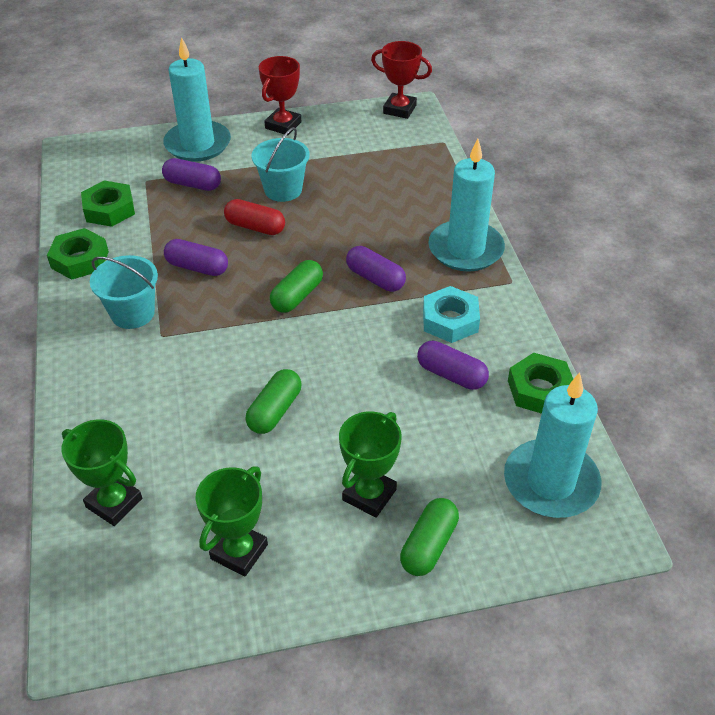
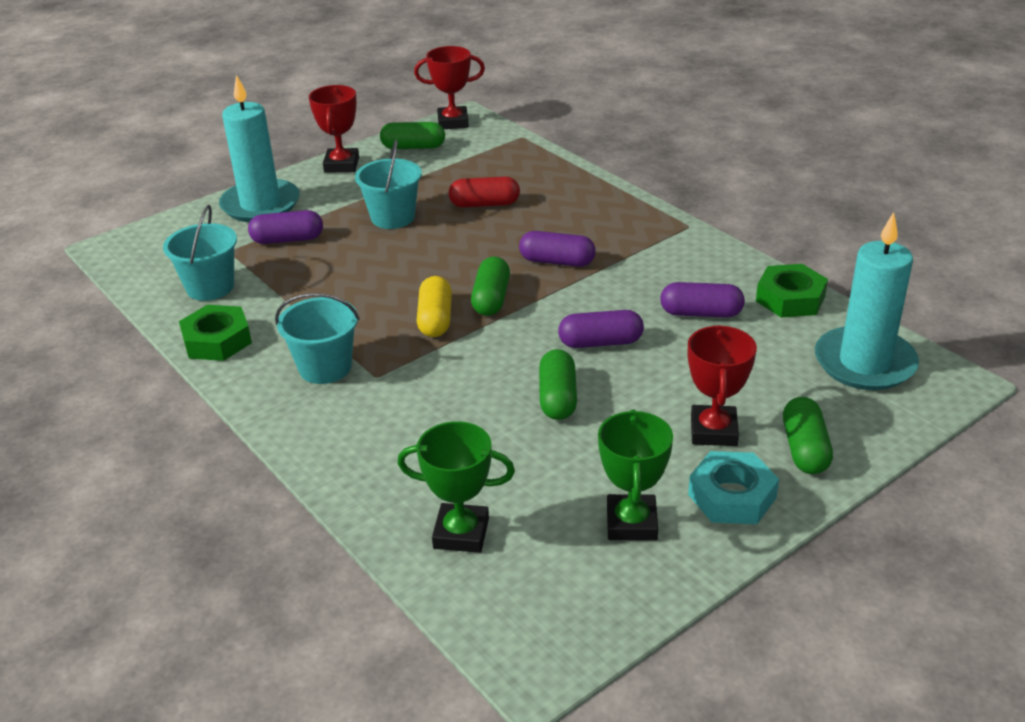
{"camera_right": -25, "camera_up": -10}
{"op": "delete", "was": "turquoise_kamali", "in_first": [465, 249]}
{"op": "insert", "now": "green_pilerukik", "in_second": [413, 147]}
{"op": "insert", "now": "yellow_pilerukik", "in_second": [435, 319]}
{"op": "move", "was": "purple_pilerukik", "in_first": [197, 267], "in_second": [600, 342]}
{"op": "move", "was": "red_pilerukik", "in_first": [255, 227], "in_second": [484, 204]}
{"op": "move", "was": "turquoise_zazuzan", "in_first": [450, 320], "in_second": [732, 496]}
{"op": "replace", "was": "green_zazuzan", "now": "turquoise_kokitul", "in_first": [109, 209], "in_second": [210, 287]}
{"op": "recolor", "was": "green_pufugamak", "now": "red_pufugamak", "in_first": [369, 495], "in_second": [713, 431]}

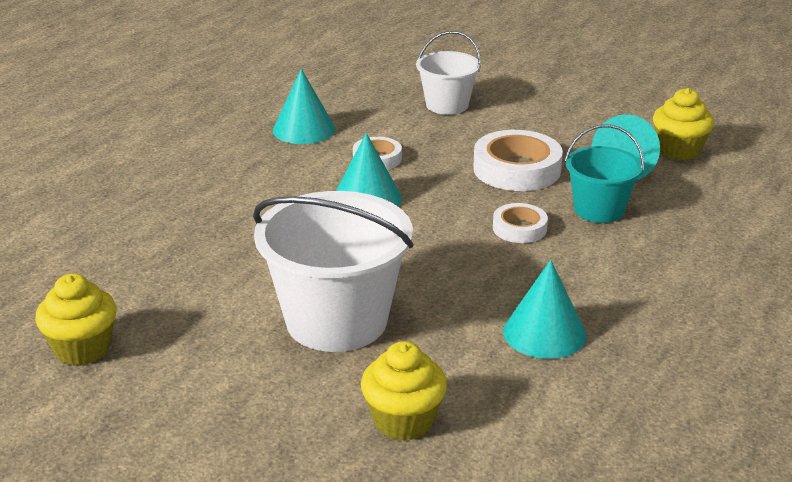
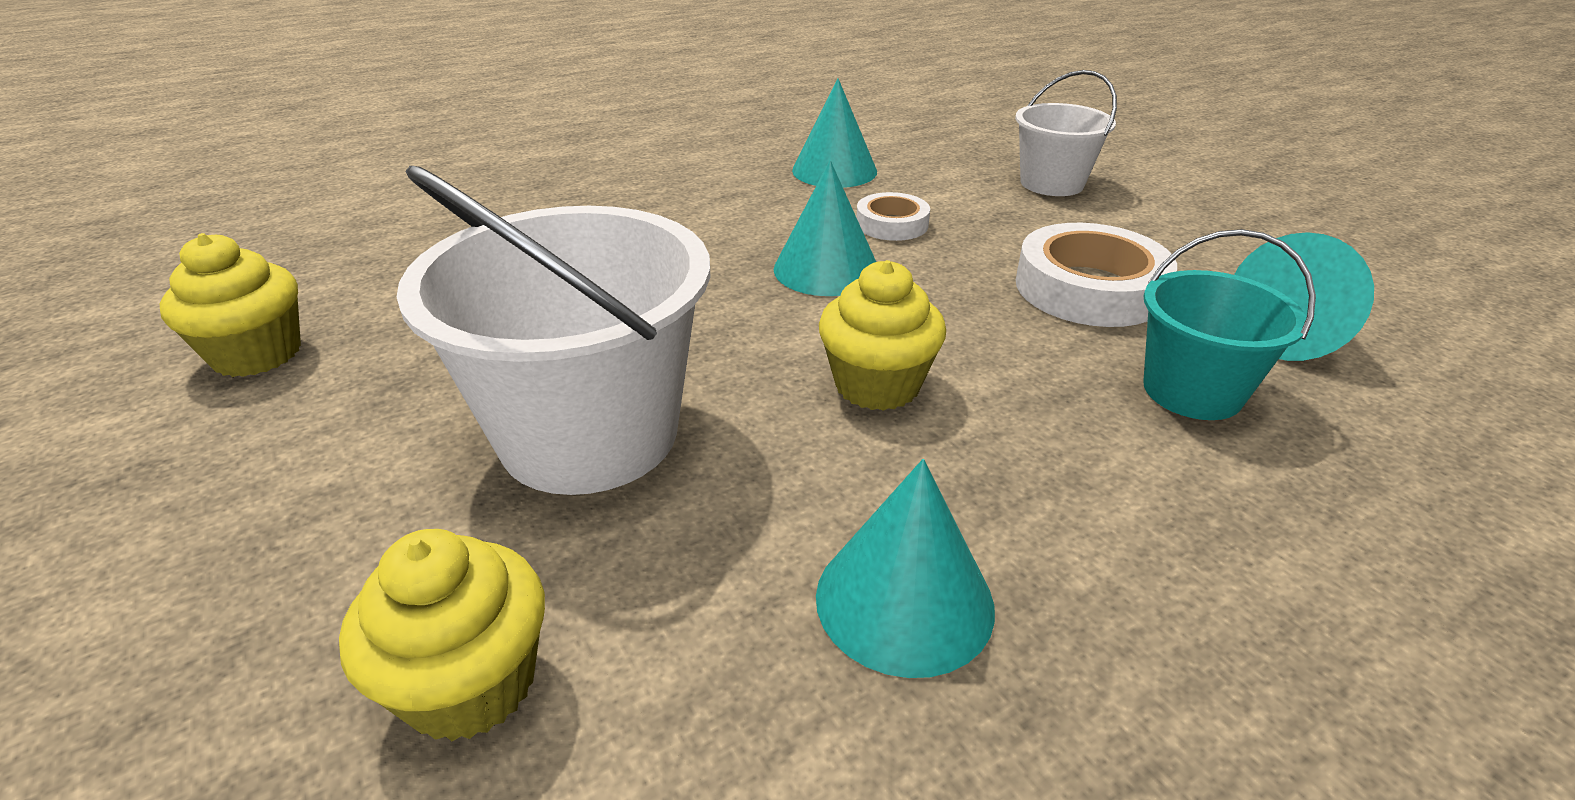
{"camera_right": 30, "camera_up": 5}
{"op": "delete", "was": "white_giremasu", "in_first": [519, 228]}
{"op": "move", "was": "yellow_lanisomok", "in_first": [679, 150], "in_second": [877, 385]}

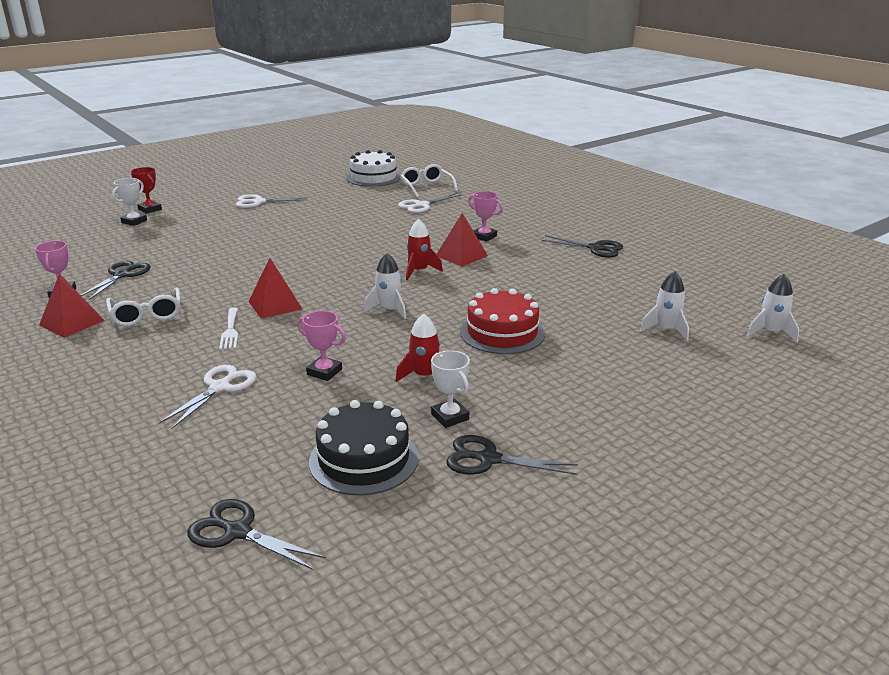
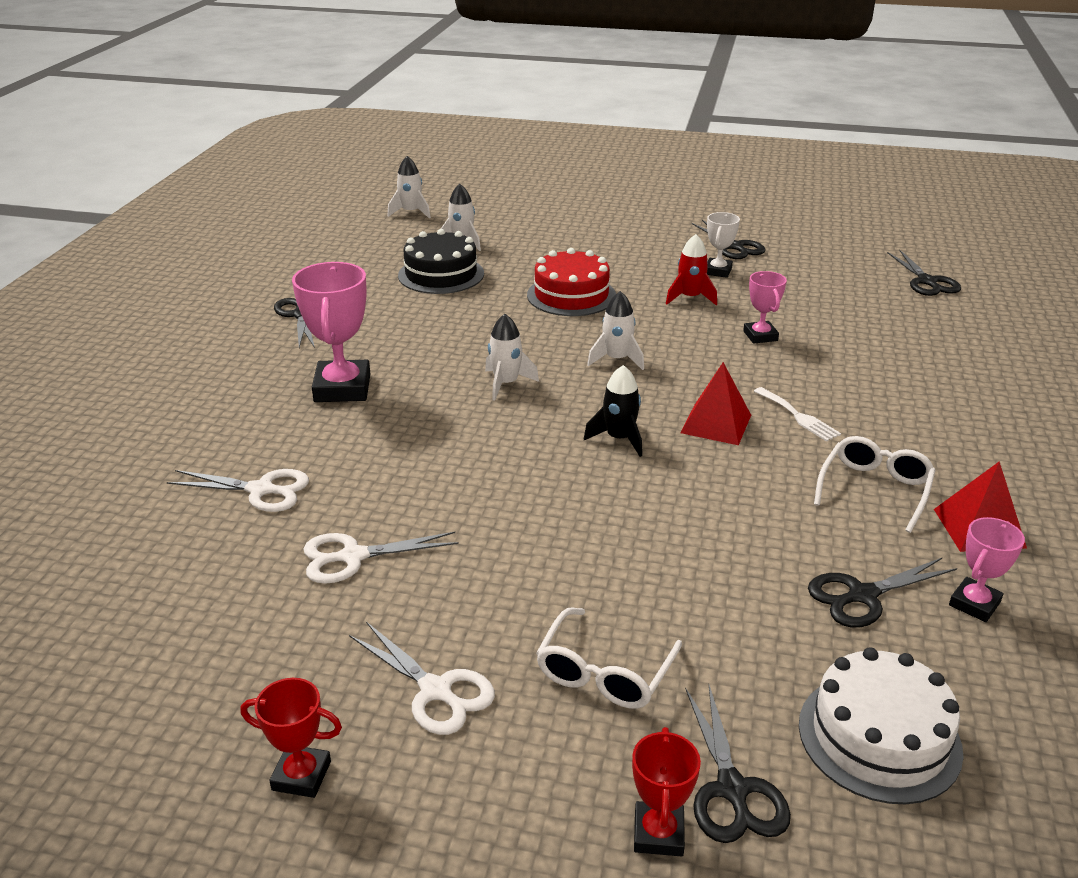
{"camera_right": -130, "camera_up": 5}
{"op": "delete", "was": "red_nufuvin", "in_first": [461, 255]}
{"op": "insert", "now": "red_pufugamak", "in_second": [301, 775]}
{"op": "insert", "now": "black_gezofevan", "in_second": [619, 439]}
{"op": "move", "was": "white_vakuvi", "in_first": [220, 387], "in_second": [353, 557]}
{"op": "move", "was": "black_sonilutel", "in_first": [363, 459], "in_second": [441, 274]}
{"op": "move", "was": "white_sonilutel", "in_first": [373, 177], "in_second": [879, 737]}
{"op": "move", "was": "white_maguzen", "in_first": [427, 187], "in_second": [605, 671]}
{"op": "replace", "was": "white_pufugamak", "now": "black_vakuvi", "in_first": [134, 221], "in_second": [732, 789]}
{"op": "recolor", "was": "red_gezofevan", "now": "white_gezofevan", "in_first": [419, 271], "in_second": [506, 384]}
{"op": "rotate", "was": "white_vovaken", "in_first": [230, 331], "in_second": [798, 416], "clockwise": 105}
{"op": "resize", "was": "pink_pufugamak", "in_first": [484, 236], "in_second": [342, 388], "ratio": 1.79}

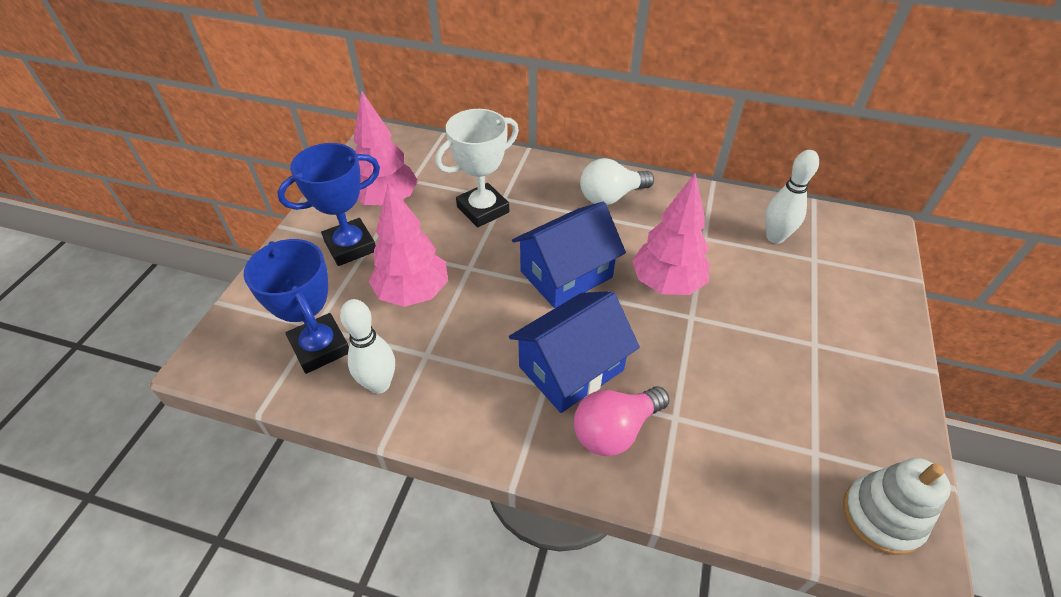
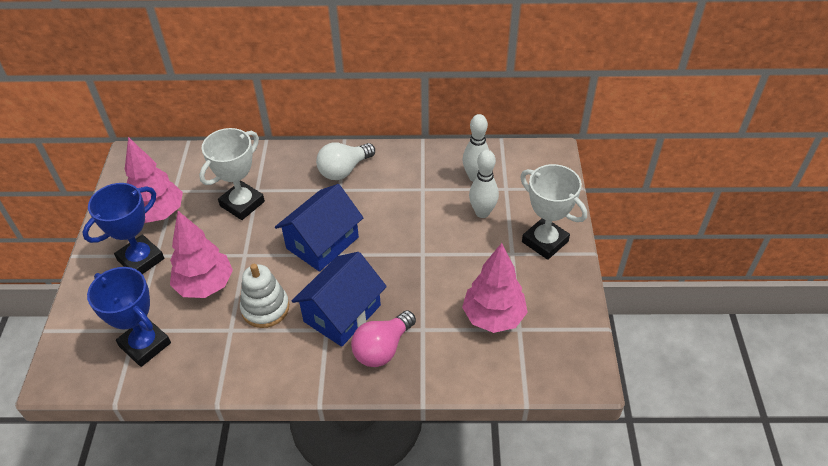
{"camera_right": -15, "camera_up": 0}
{"op": "insert", "now": "white_pufugamak", "in_second": [545, 241]}
{"op": "move", "was": "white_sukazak", "in_first": [379, 384], "in_second": [482, 212]}
{"op": "move", "was": "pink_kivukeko", "in_first": [666, 283], "in_second": [493, 317]}
{"op": "move", "was": "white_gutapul", "in_first": [882, 516], "in_second": [265, 308]}

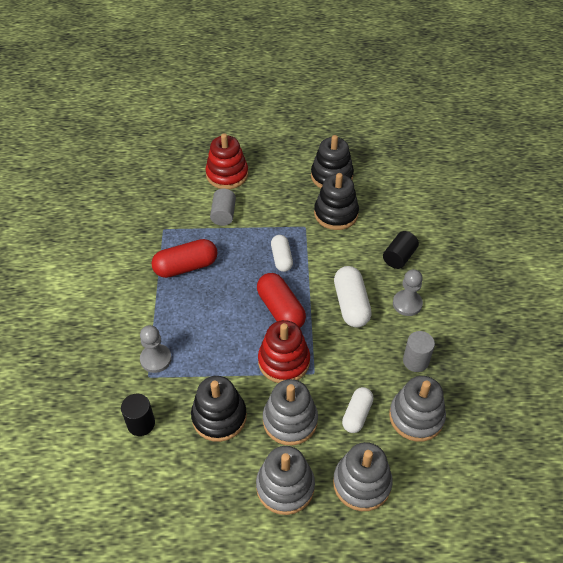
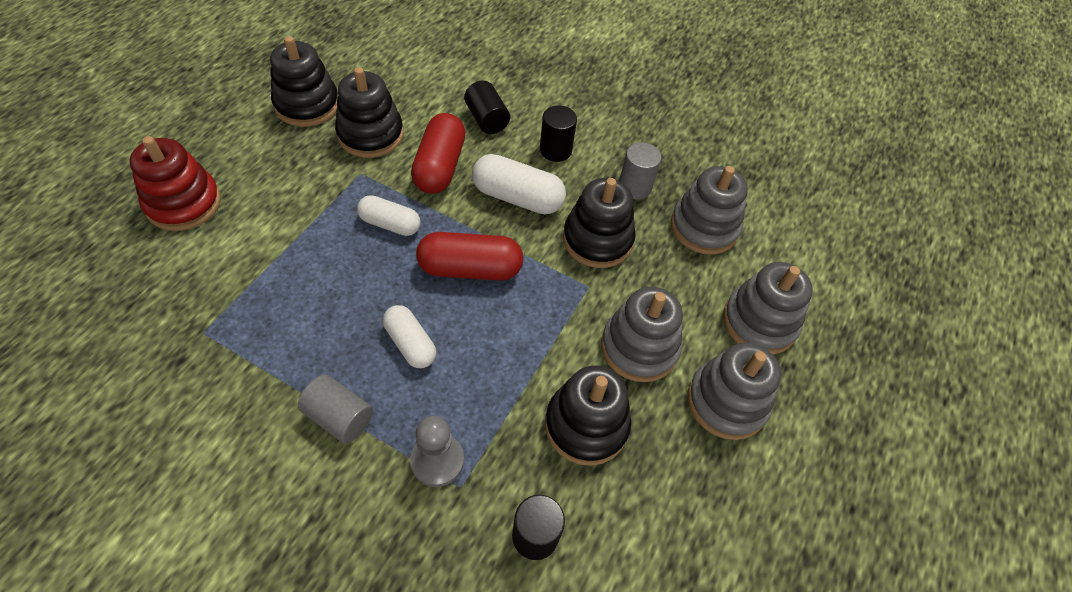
{"camera_right": -65, "camera_up": 5}
{"op": "delete", "was": "red_gutapul", "in_first": [284, 361]}
{"op": "insert", "now": "black_gutapul", "in_second": [597, 240]}
{"op": "move", "was": "red_pilerukik", "in_first": [186, 267], "in_second": [440, 166]}
{"op": "move", "was": "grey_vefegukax", "in_first": [223, 214], "in_second": [339, 417]}
{"op": "move", "was": "white_pilerukik", "in_first": [357, 414], "in_second": [410, 343]}
{"op": "replace", "was": "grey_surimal", "now": "black_vefegukax", "in_first": [407, 304], "in_second": [555, 150]}

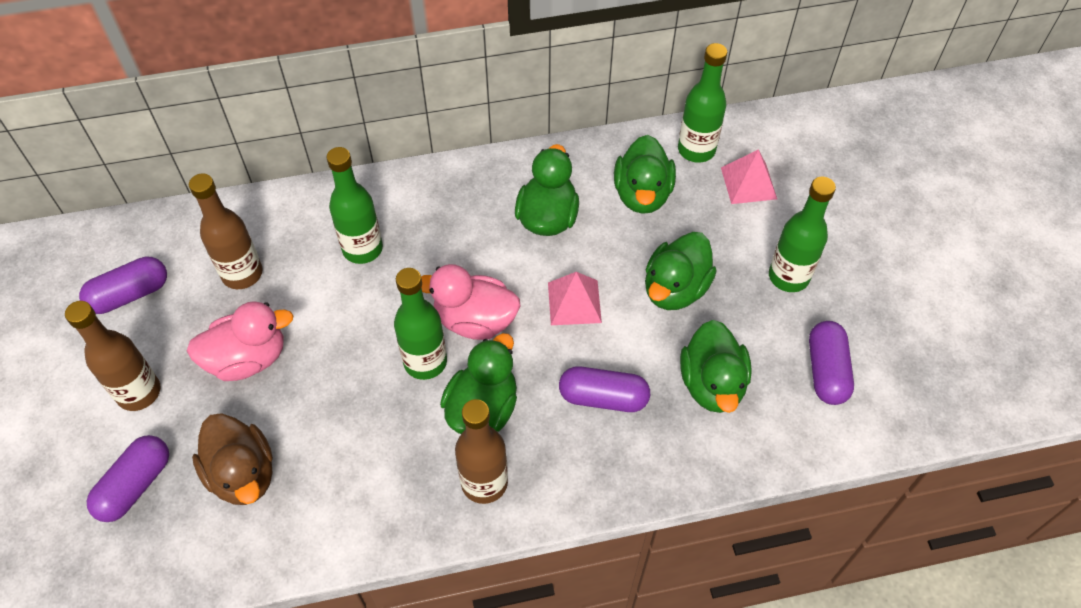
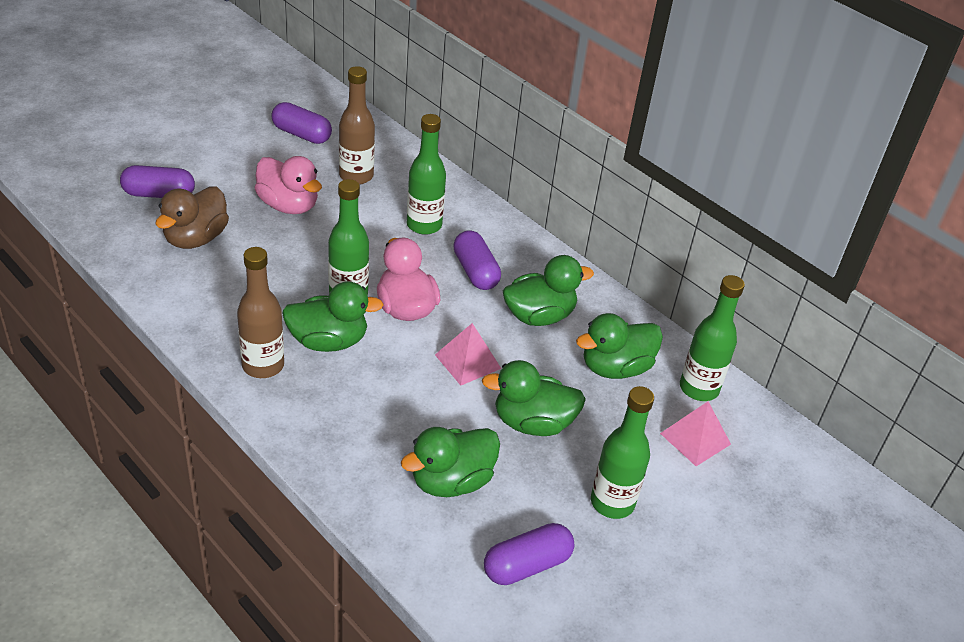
{"camera_right": 55, "camera_up": -15}
{"op": "delete", "was": "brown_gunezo", "in_first": [139, 392]}
{"op": "move", "was": "purple_pilerukik", "in_first": [603, 398], "in_second": [475, 272]}

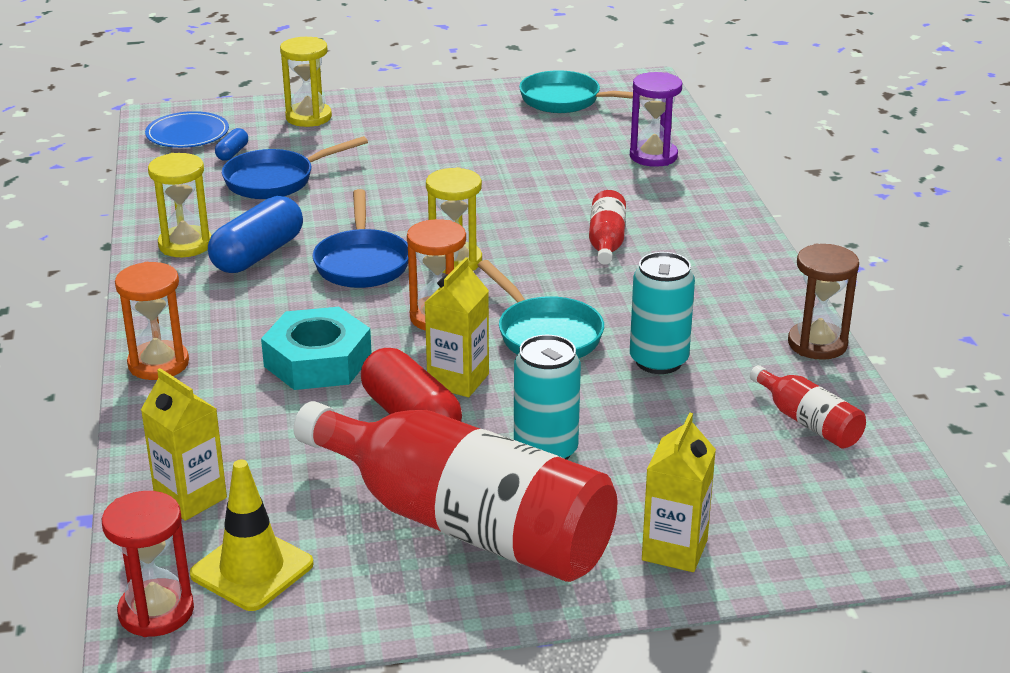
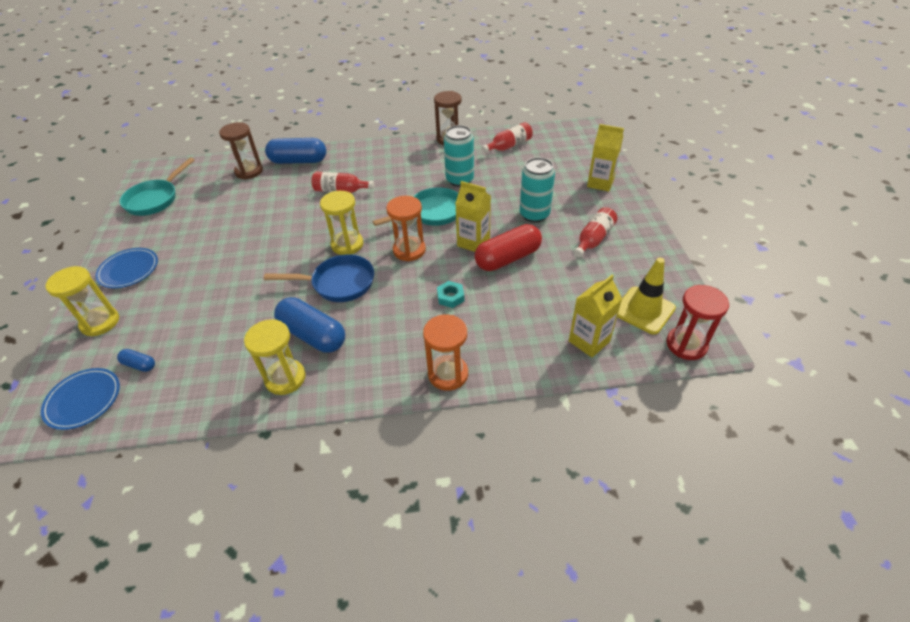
{"camera_right": -85, "camera_up": 15}
{"op": "delete", "was": "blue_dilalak", "in_first": [276, 180]}
{"op": "insert", "now": "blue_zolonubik", "in_second": [128, 270]}
{"op": "insert", "now": "blue_pilerukik", "in_second": [298, 161]}
{"op": "recolor", "was": "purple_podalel", "now": "brown_podalel", "in_first": [653, 156], "in_second": [249, 171]}
{"op": "resize", "was": "turquoise_zazuzan", "in_first": [318, 361], "in_second": [450, 297], "ratio": 0.46}
{"op": "resize", "was": "red_gunezo", "in_first": [465, 524], "in_second": [594, 239], "ratio": 0.42}

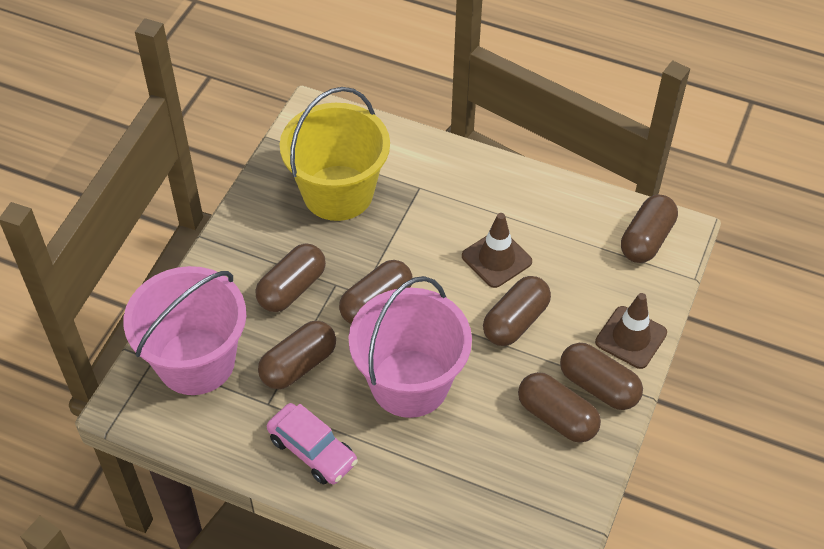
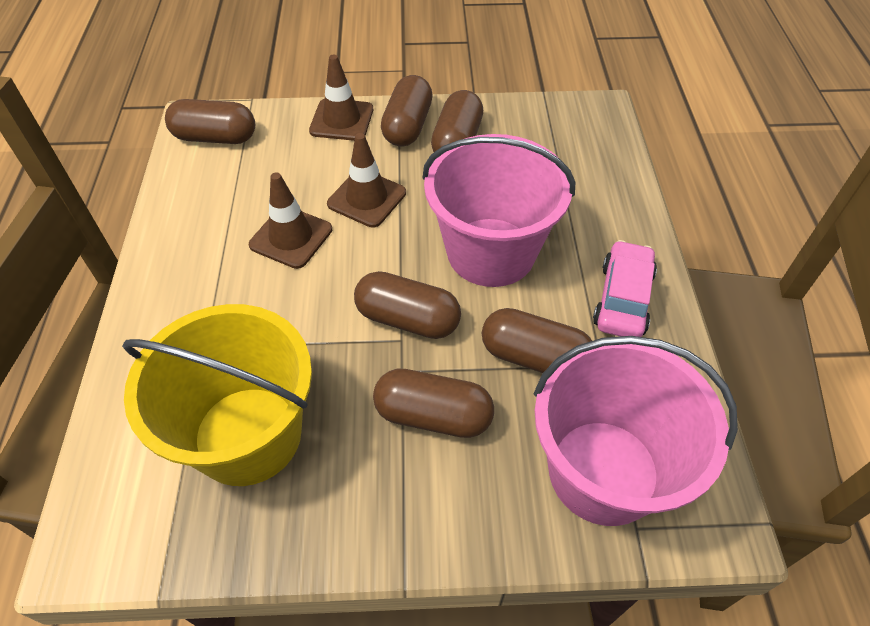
{"camera_right": -115, "camera_up": 0}
{"op": "replace", "was": "brown_pilerukik", "now": "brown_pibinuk", "in_first": [515, 321], "in_second": [367, 198]}

